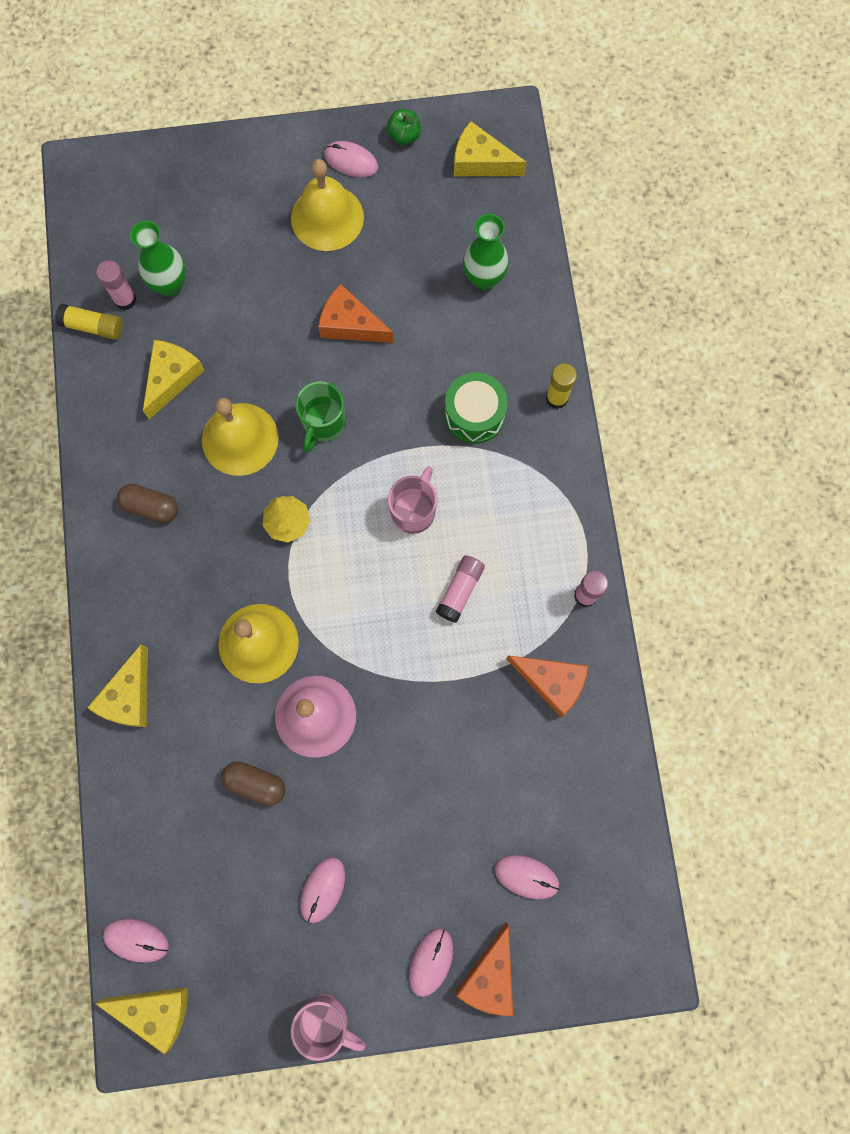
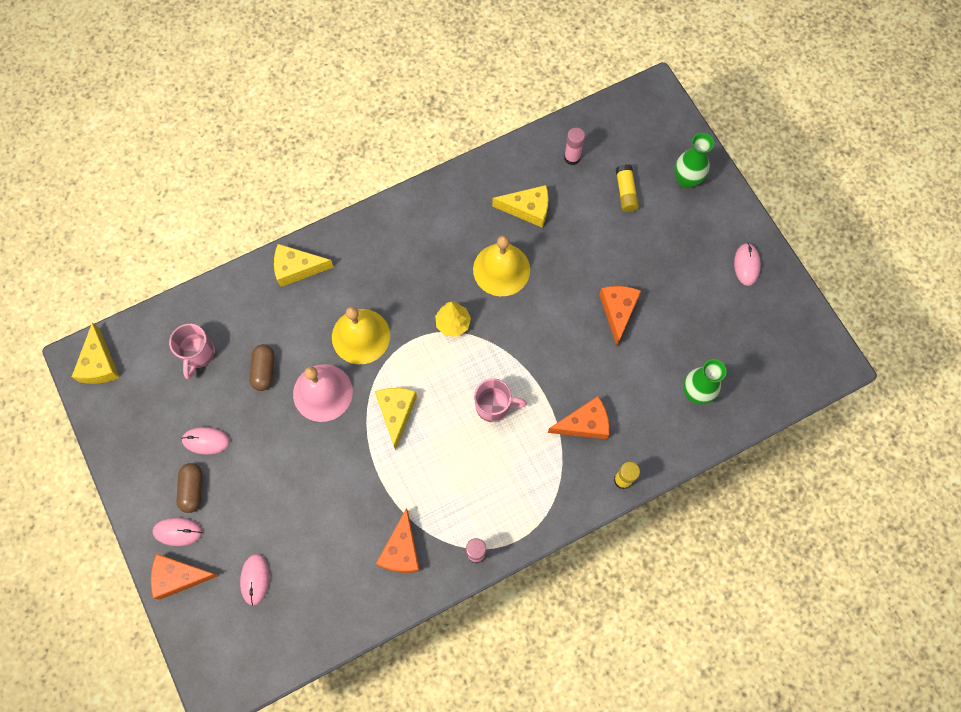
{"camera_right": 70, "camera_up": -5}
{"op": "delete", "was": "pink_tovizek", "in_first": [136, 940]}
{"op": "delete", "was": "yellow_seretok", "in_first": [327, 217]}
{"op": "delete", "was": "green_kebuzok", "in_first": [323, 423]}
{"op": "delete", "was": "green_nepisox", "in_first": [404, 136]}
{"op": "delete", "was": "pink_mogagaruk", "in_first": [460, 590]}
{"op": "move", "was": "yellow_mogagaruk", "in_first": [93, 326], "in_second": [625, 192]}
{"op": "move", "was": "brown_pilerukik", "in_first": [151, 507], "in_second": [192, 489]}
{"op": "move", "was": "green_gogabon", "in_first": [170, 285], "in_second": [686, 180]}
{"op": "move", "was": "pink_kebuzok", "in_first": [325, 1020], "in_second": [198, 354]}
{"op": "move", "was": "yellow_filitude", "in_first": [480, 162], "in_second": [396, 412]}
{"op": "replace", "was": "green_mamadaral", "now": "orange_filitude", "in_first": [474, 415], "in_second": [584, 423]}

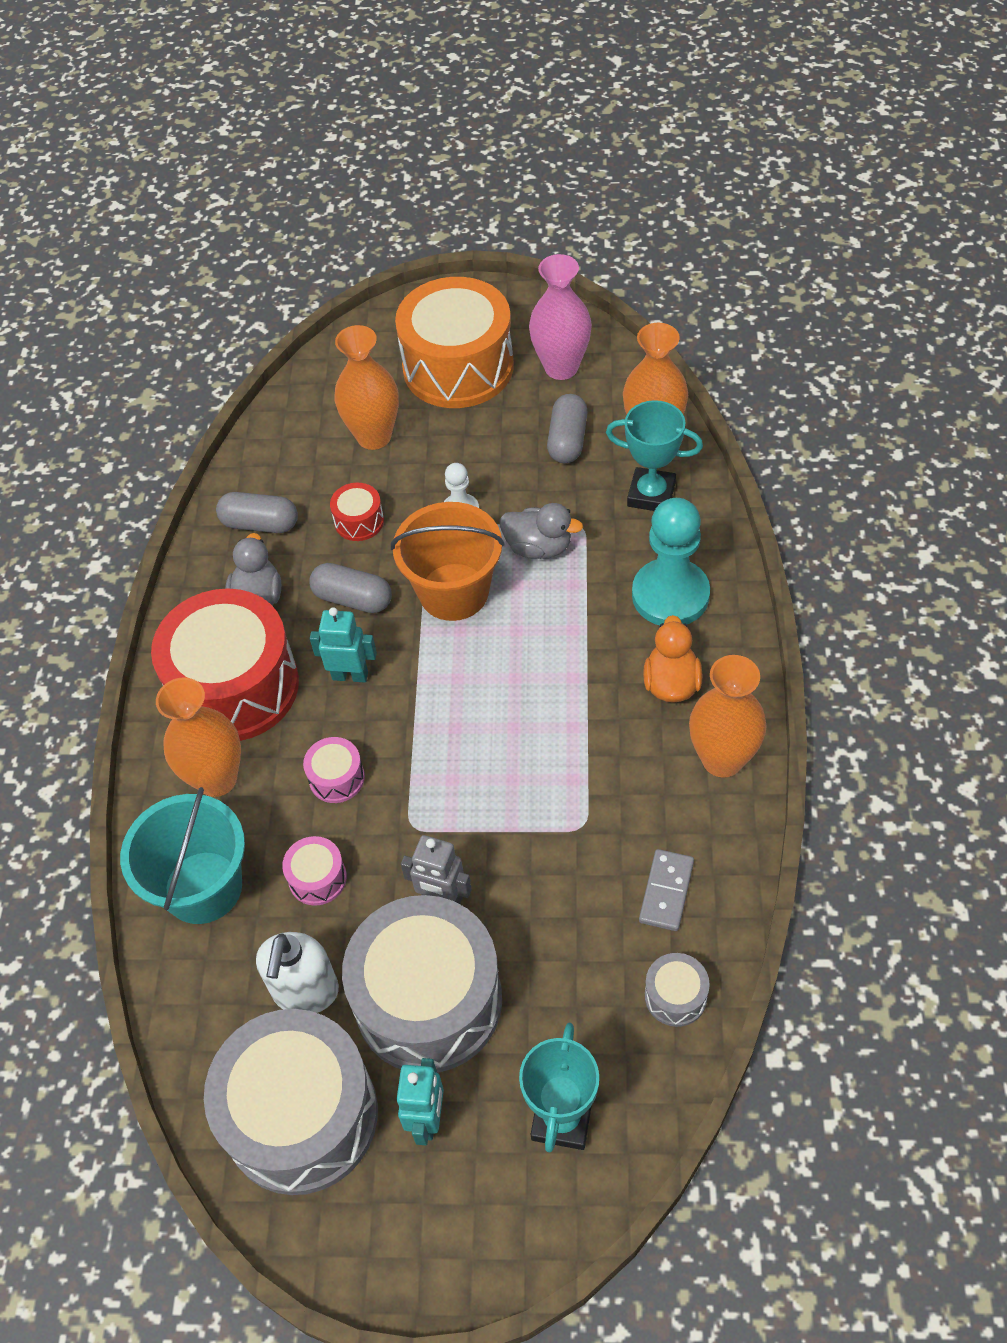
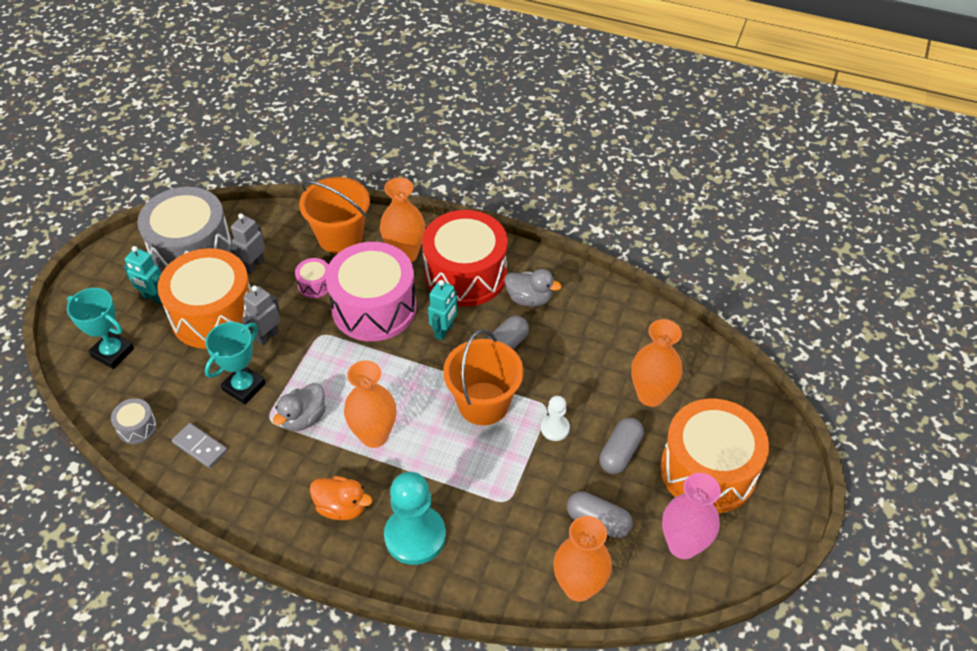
{"camera_right": 105, "camera_up": -5}
{"op": "delete", "was": "red_mamadaral", "in_first": [359, 521]}
{"op": "move", "was": "grey_pilerukik", "in_first": [260, 524], "in_second": [620, 453]}
{"op": "move", "was": "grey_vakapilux", "in_first": [538, 547], "in_second": [303, 418]}
{"op": "move", "was": "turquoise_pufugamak", "in_first": [651, 494], "in_second": [244, 387]}
{"op": "move", "was": "orange_gogabon", "in_first": [722, 759], "in_second": [374, 435]}
{"op": "replace", "was": "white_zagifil", "now": "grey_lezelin", "in_first": [305, 991], "in_second": [254, 265]}
{"op": "recolor", "was": "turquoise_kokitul", "now": "orange_kokitul", "in_first": [203, 887], "in_second": [340, 237]}
{"op": "recolor", "was": "grey_mamadaral", "now": "orange_mamadaral", "in_first": [428, 1000], "in_second": [213, 314]}
{"op": "resize", "was": "pink_mamadaral", "in_first": [336, 778], "in_second": [374, 307], "ratio": 2.4}

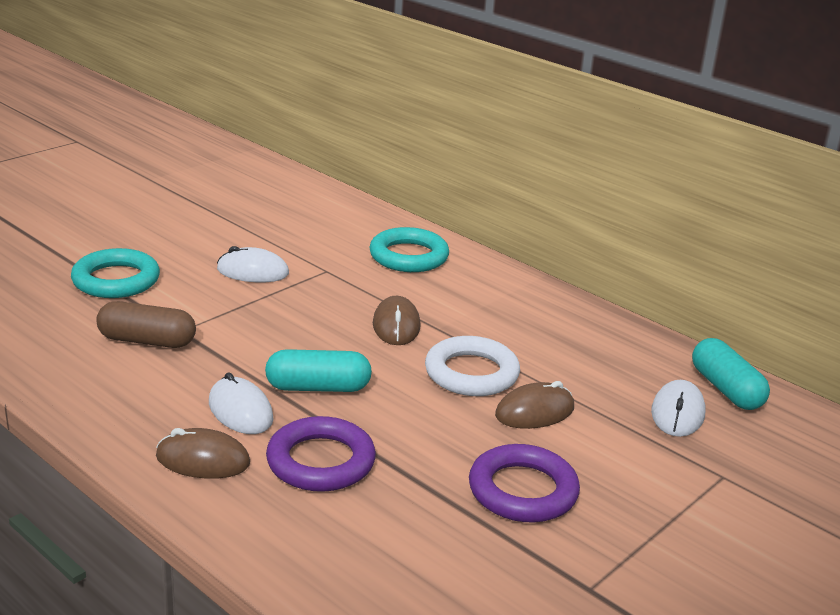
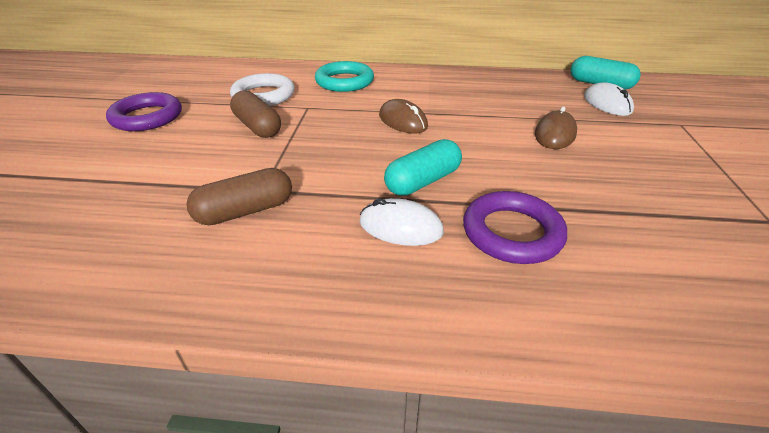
{"camera_right": -35, "camera_up": 10}
{"op": "delete", "was": "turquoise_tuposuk", "in_first": [116, 280]}
{"op": "delete", "was": "brown_tovizek", "in_first": [203, 460]}
{"op": "move", "was": "white_tuposuk", "in_first": [471, 373], "in_second": [263, 95]}
{"op": "move", "was": "purple_tuposuk", "in_first": [523, 491], "in_second": [147, 117]}
{"op": "replace", "was": "white_tovizek", "now": "brown_pilerukik", "in_first": [253, 271], "in_second": [257, 127]}

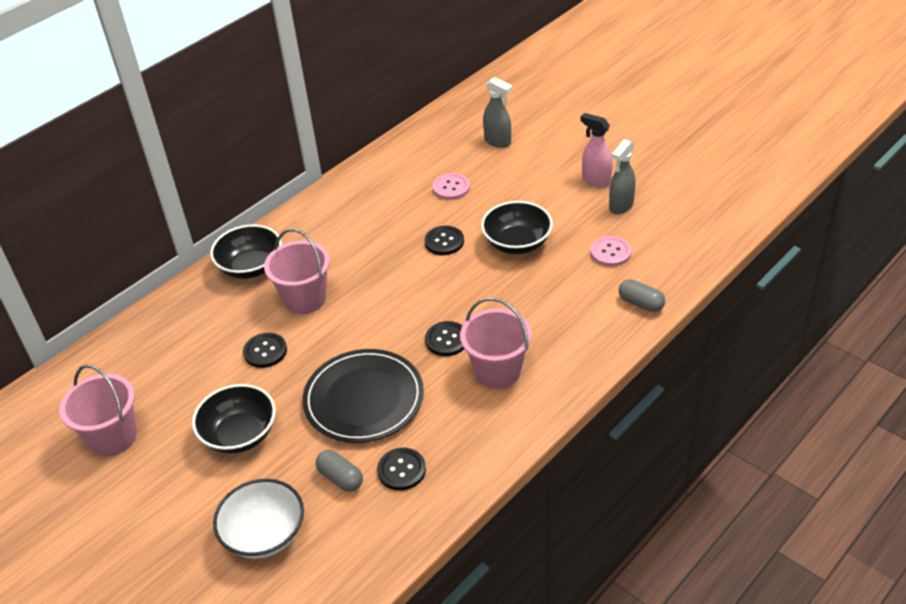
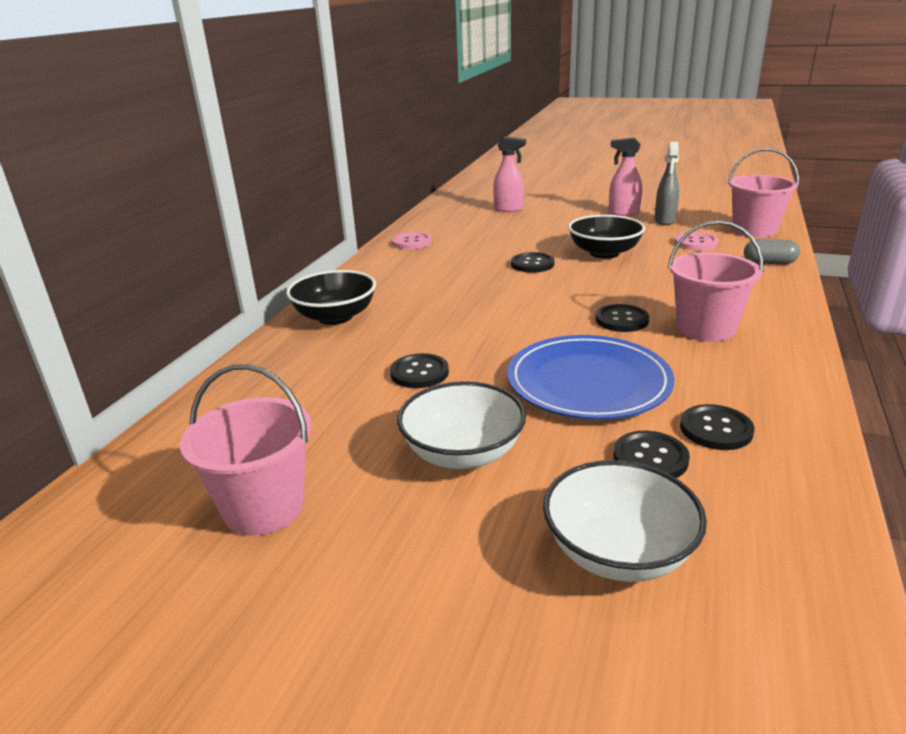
{"camera_right": -25, "camera_up": -15}
{"op": "move", "was": "pink_kokitul", "in_first": [305, 299], "in_second": [754, 230]}
{"op": "move", "was": "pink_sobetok", "in_first": [451, 188], "in_second": [411, 242]}
{"op": "replace", "was": "grey_pilerukik", "now": "black_sobetok", "in_first": [340, 478], "in_second": [650, 458]}
{"op": "recolor", "was": "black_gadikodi", "now": "white_gadikodi", "in_first": [240, 435], "in_second": [463, 453]}
{"op": "recolor", "was": "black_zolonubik", "now": "blue_zolonubik", "in_first": [364, 399], "in_second": [588, 382]}
{"op": "recolor", "was": "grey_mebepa", "now": "pink_mebepa", "in_first": [498, 142], "in_second": [509, 209]}

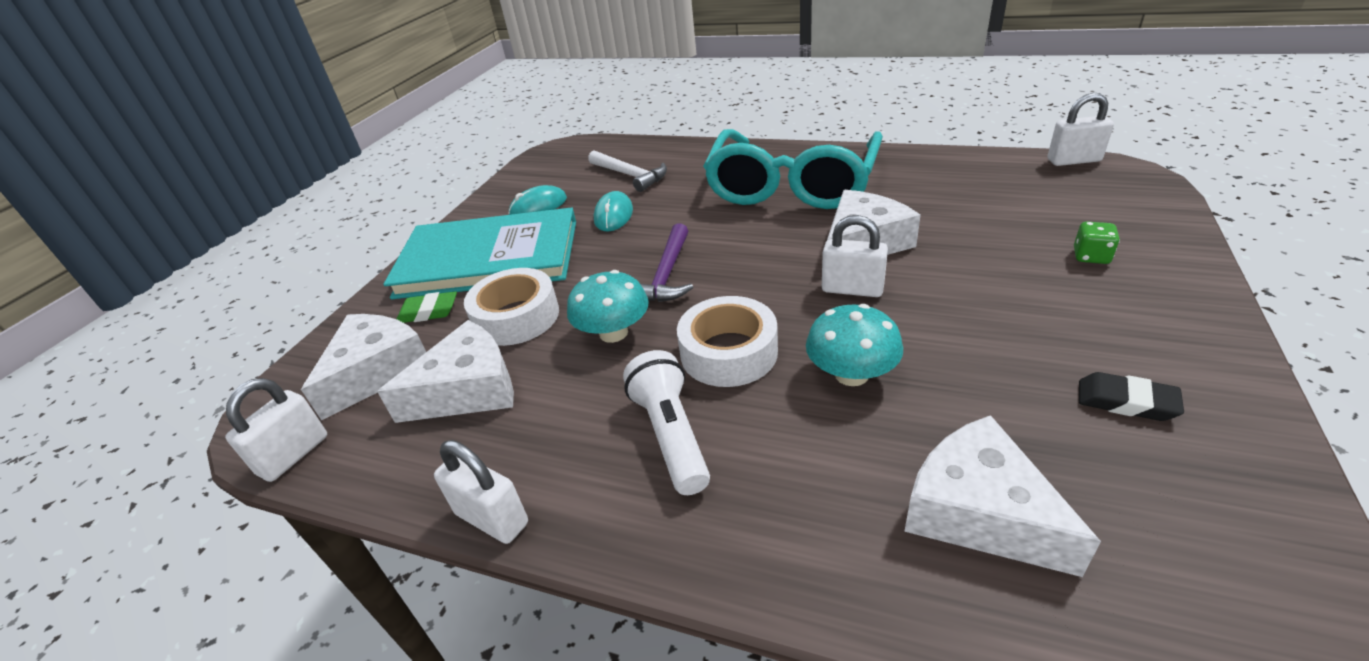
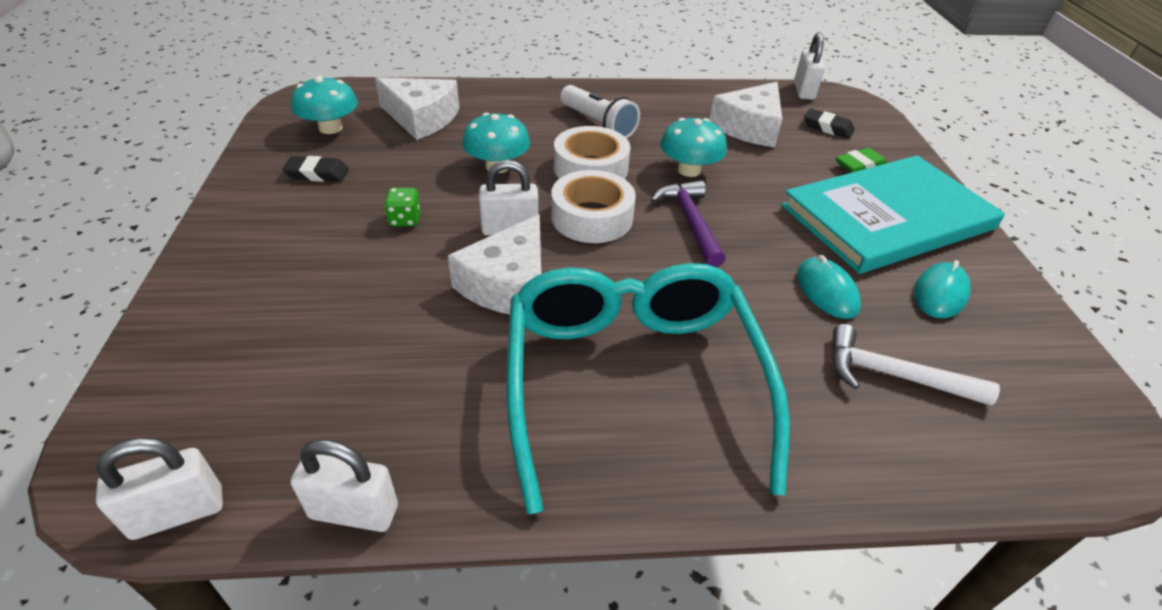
{"camera_right": 150, "camera_up": 5}
{"op": "insert", "now": "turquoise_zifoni", "in_second": [330, 128]}
{"op": "move", "was": "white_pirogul", "in_first": [492, 518], "in_second": [354, 512]}
{"op": "move", "was": "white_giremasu", "in_first": [516, 317], "in_second": [592, 217]}
{"op": "move", "was": "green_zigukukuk", "in_first": [1091, 256], "in_second": [405, 219]}
{"op": "replace", "was": "white_filitude", "now": "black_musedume", "in_first": [377, 371], "in_second": [827, 127]}

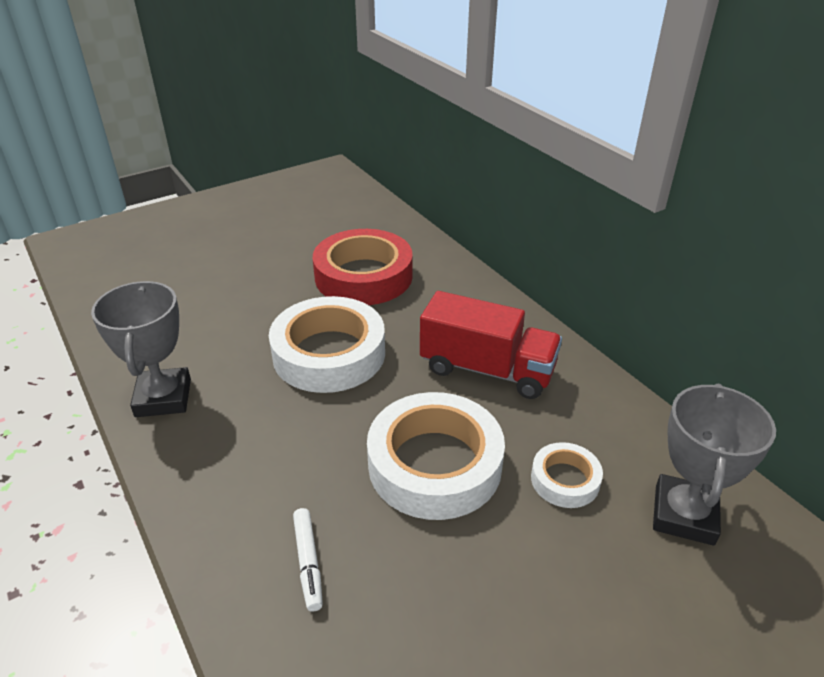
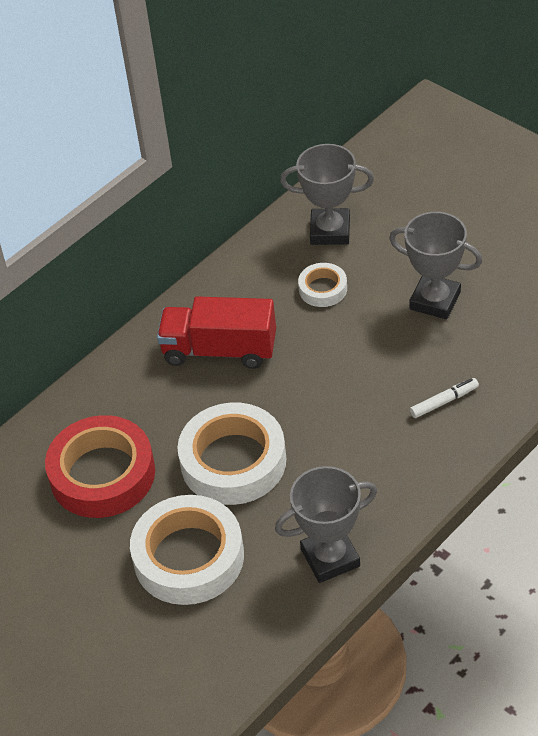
{"camera_right": -100, "camera_up": 10}
{"op": "insert", "now": "grey_pufugamak", "in_second": [435, 301]}
{"op": "move", "was": "white_giremasu", "in_first": [434, 464], "in_second": [189, 557]}
{"op": "rotate", "was": "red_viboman", "in_first": [487, 369], "in_second": [219, 350], "clockwise": -90}

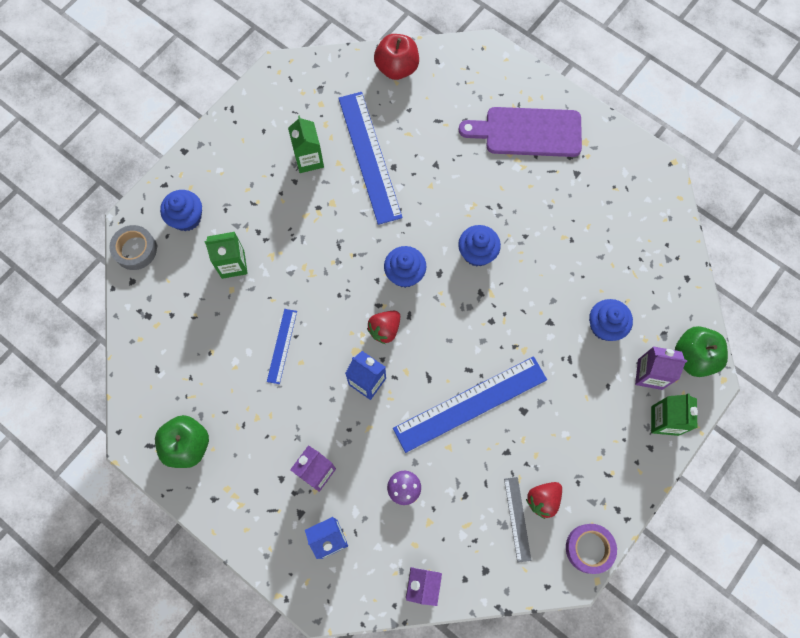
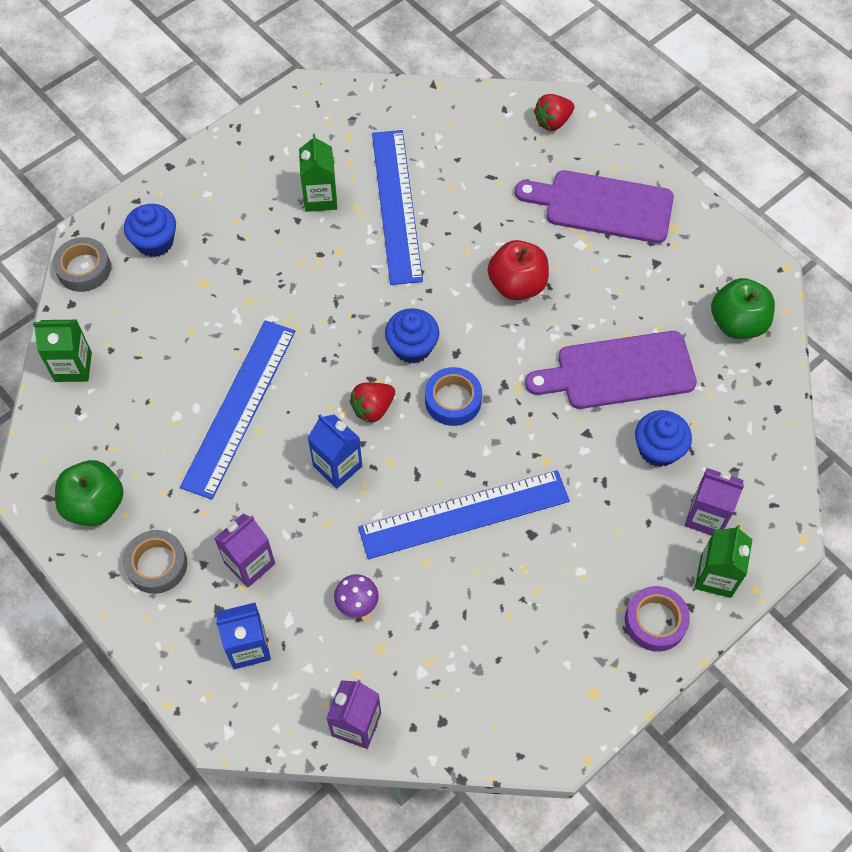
{"camera_right": 10, "camera_up": -10}
{"op": "delete", "was": "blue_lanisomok", "in_first": [477, 253]}
{"op": "delete", "was": "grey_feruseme", "in_first": [517, 519]}
{"op": "insert", "now": "grey_giremasu", "in_second": [157, 565]}
{"op": "insert", "now": "blue_giremasu", "in_second": [453, 400]}
{"op": "insert", "now": "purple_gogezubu", "in_second": [618, 371]}
{"op": "move", "was": "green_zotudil", "in_first": [233, 264], "in_second": [73, 367]}
{"op": "move", "was": "red_nepisox", "in_first": [397, 68], "in_second": [517, 285]}
{"op": "move", "was": "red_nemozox", "in_first": [543, 500], "in_second": [553, 122]}
{"op": "move", "was": "purple_giremasu", "in_first": [589, 548], "in_second": [655, 621]}
{"op": "move", "was": "green_nepisox", "in_first": [693, 357], "in_second": [737, 323]}
{"op": "resize", "was": "blue_feruseme", "in_first": [282, 346], "in_second": [239, 407], "ratio": 2.04}

